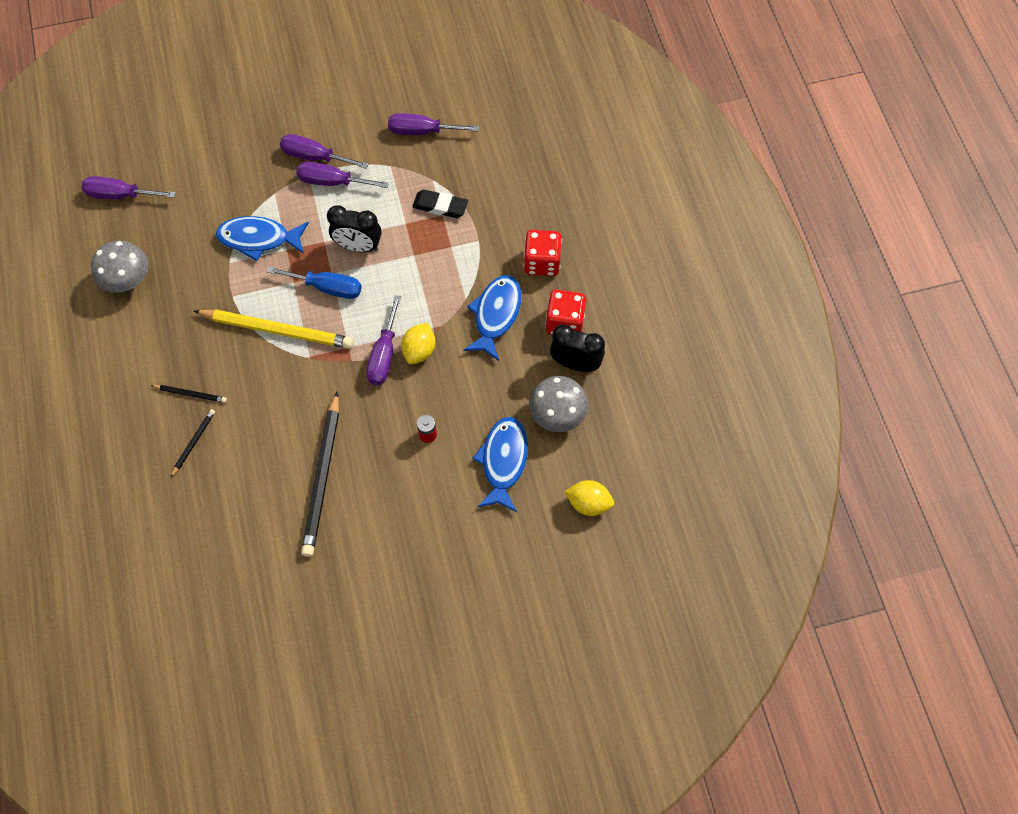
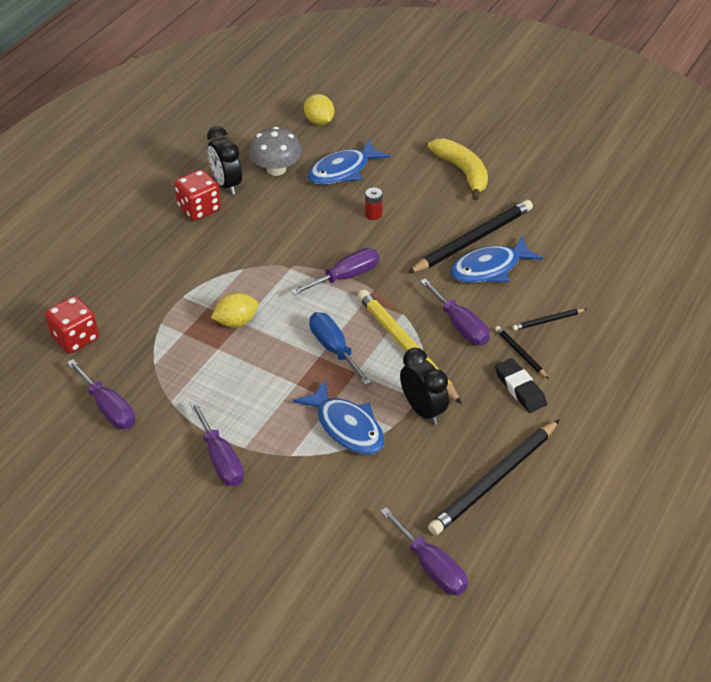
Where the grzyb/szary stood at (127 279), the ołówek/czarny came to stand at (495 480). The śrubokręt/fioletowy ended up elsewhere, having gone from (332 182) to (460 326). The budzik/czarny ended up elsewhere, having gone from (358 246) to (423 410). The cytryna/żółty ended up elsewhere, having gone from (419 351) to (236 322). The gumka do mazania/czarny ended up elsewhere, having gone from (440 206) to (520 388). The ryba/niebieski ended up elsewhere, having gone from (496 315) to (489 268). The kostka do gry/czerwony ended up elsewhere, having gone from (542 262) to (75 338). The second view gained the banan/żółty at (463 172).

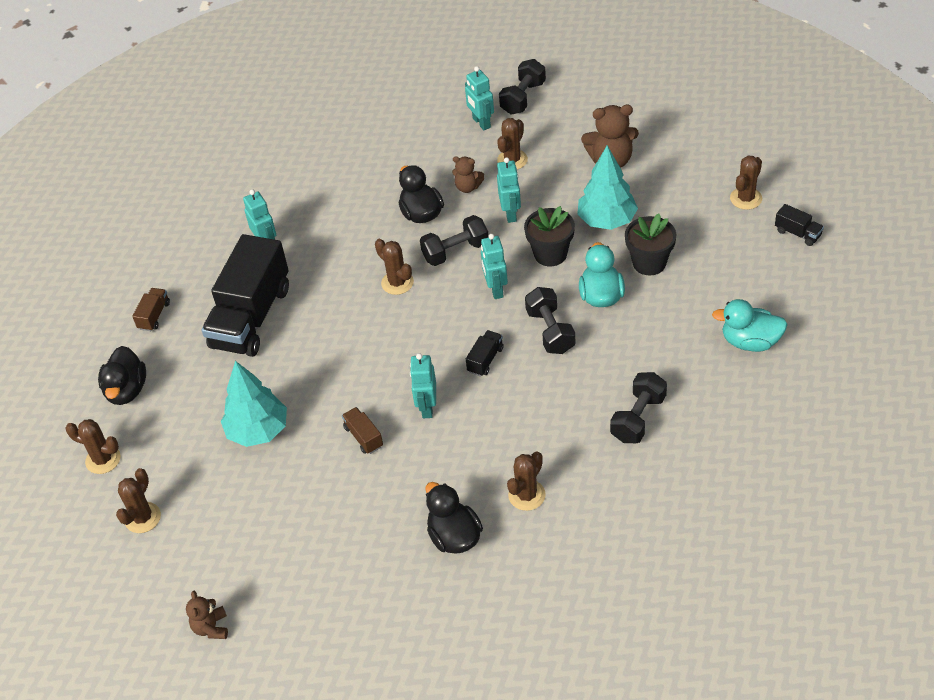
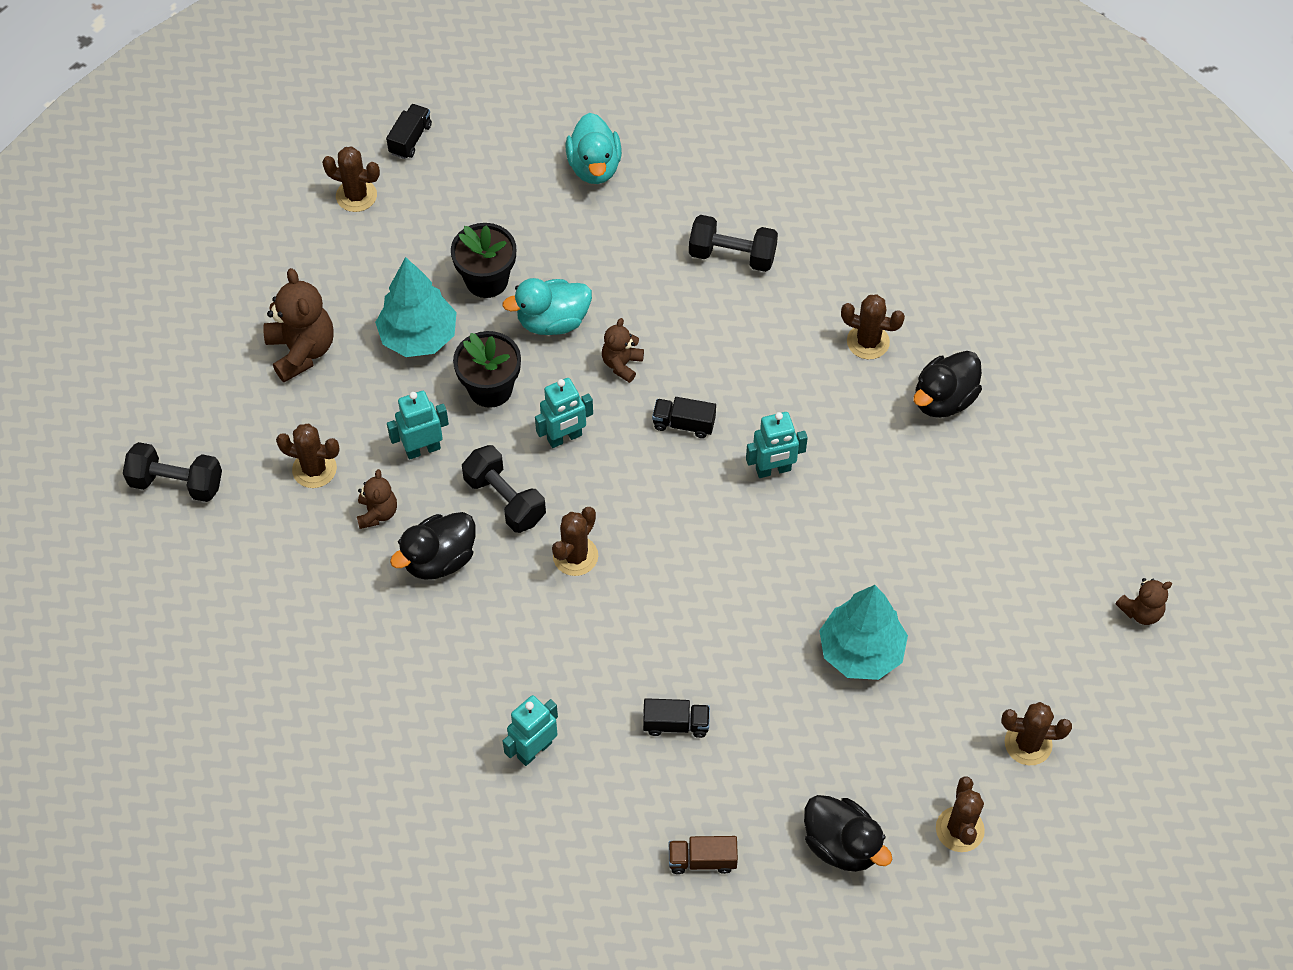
The kaczka/czarny at (127 390) ended up facing another way, 60 degrees clockwise from before. The size of the ciężarówka/czarny at (251 317) changed by a factor of 0.40. The second view lost the ciężarówka/brązowy at (363 437). The second view lost the robot/turkusowy at (481 123). Where the hantel/czarny stood at (550 331), the miś/brązowy came to stand at (622 364).

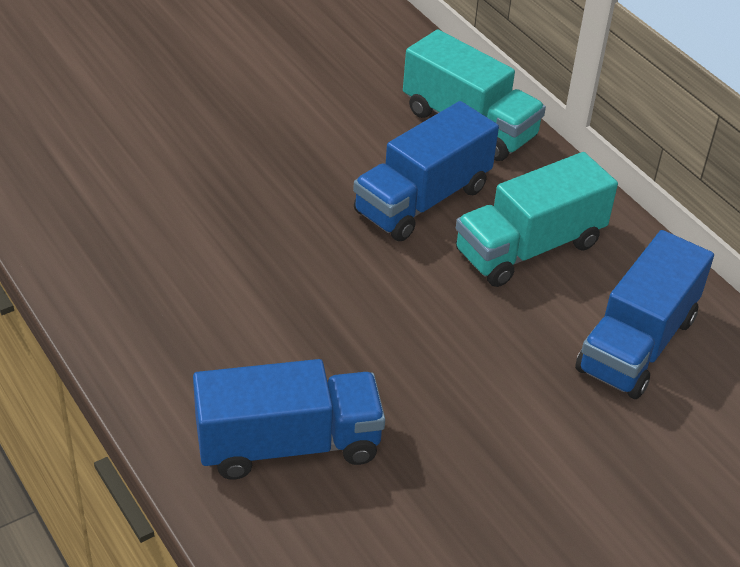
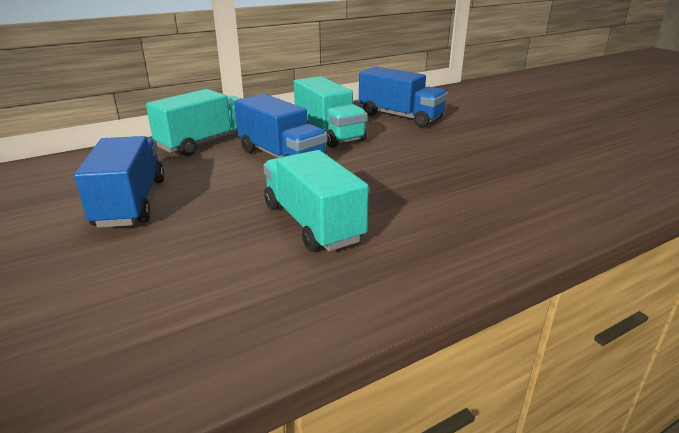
The ciężarówka/niebieski ended up elsewhere, having gone from (288 444) to (131 203). The second view gained the ciężarówka/turkusowy at (312 223).

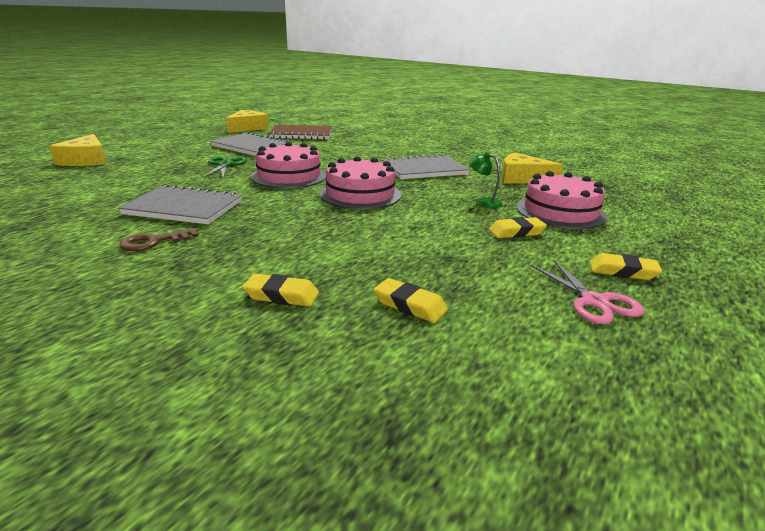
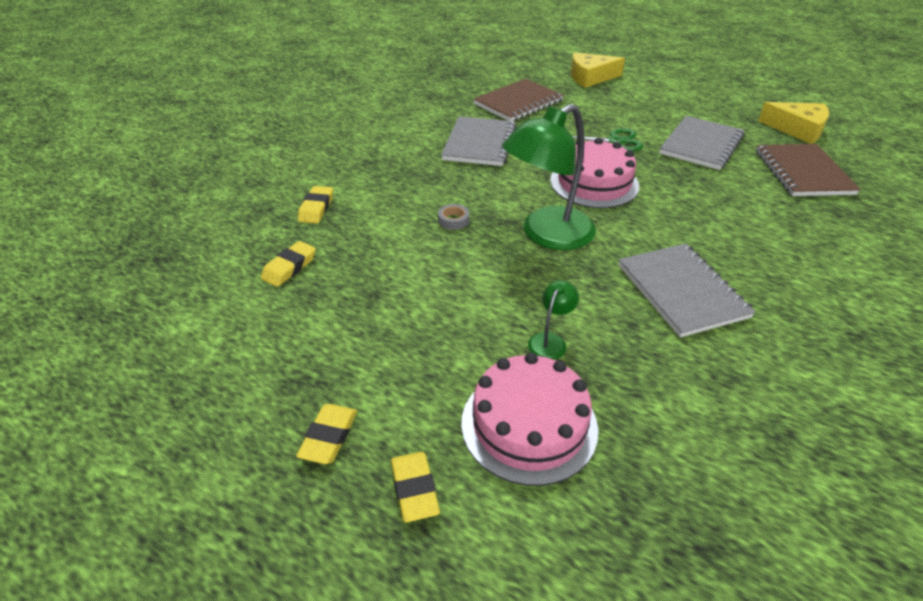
The second view lost the klucz/brązowy at (154 242). Where the tort/różowy stood at (360 194), the lampka/zielony came to stand at (547 235). The gumka do mazania/żółty ended up elsewhere, having gone from (516 232) to (414 489). The second view lost the ser/żółty at (522 178). The second view lost the nożyczki/różowy at (594 302). The second view gained the taśma klejąca/szary at (453 220). The second view gained the zeszyt/brązowy at (518 102).

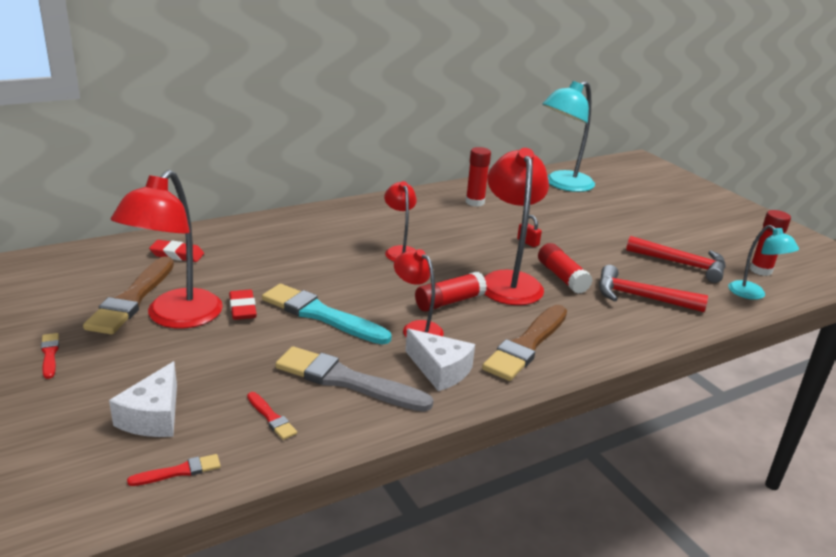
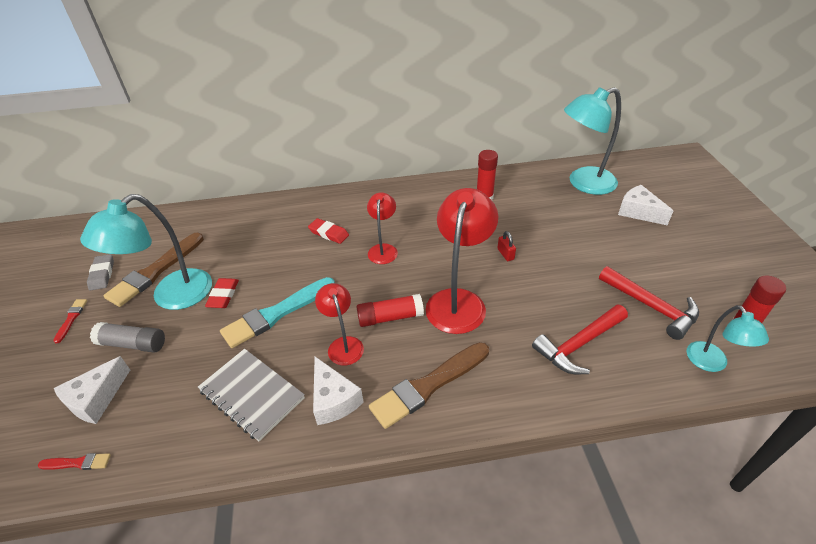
What was the lampka/czerwony at (176 317) turned into the lampka/turkusowy at (172 297). The gumka do mazania/czerwony ended up elsewhere, having gone from (177 254) to (328 233). The second view lost the pędzel/czerwony at (271 418). The pędzel/turkusowy at (321 315) ended up facing another way, 90 degrees counterclockwise from before. Where the pędzel/szary stood at (347 381), the zeszyt/szary came to stand at (252 394). The second view lost the klej w sztyfcie/czerwony at (562 277). The młotek/czerwony at (640 297) ended up facing another way, 75 degrees counterclockwise from before. The second view gained the gumka do mazania/szary at (102 274). The second view gained the klej w sztyfcie/szary at (133 344). The second view gained the ser/biały at (638 212).

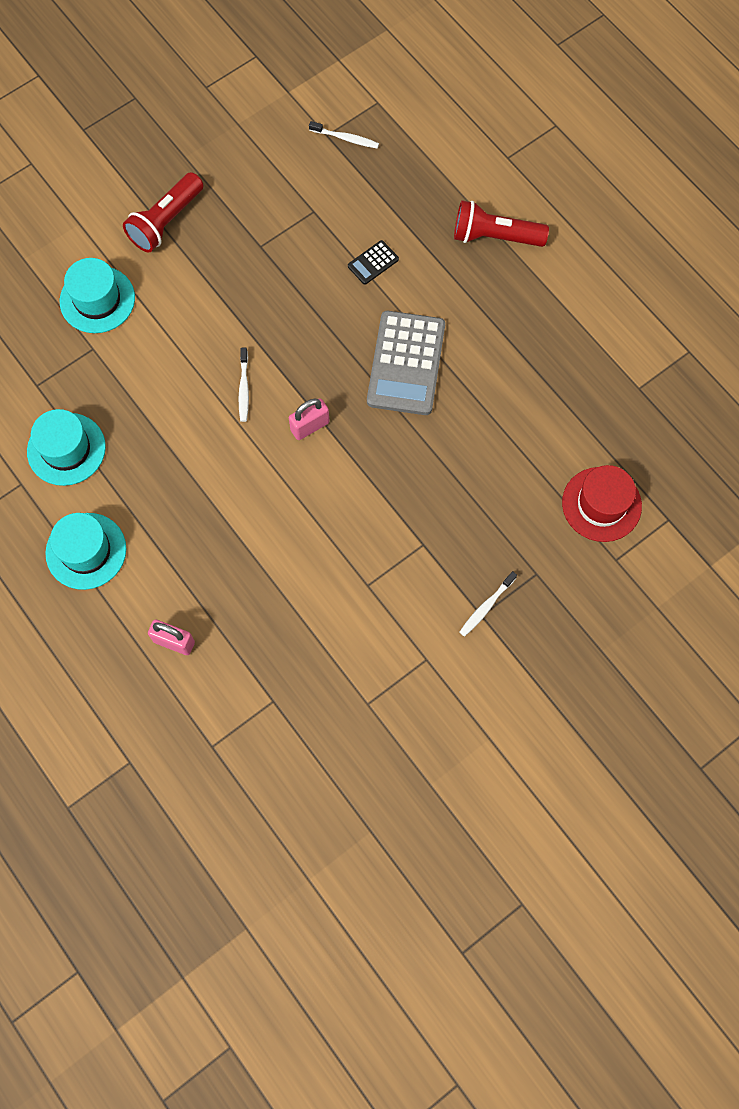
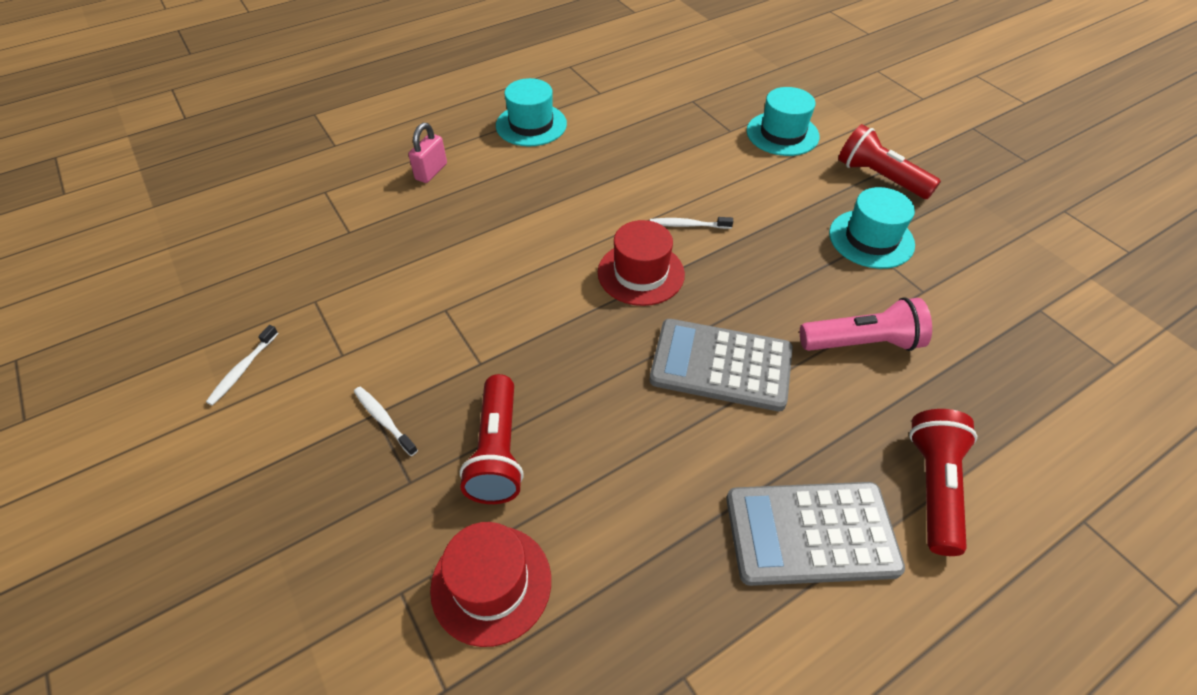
The kapelusz/turkusowy ended up elsewhere, having gone from (66 449) to (871 239). Where the kłódka/różowy stood at (310 426), the kapelusz/czerwony came to stand at (641 273). The szczoteczka do zębów/biały ended up elsewhere, having gone from (345 138) to (243 369). Where the kalkulator/czarny stood at (373 263), the latarka/różowy came to stand at (862 342). The second view gained the latarka/czerwony at (497 451). The second view gained the kalkulator/szary at (810 533).

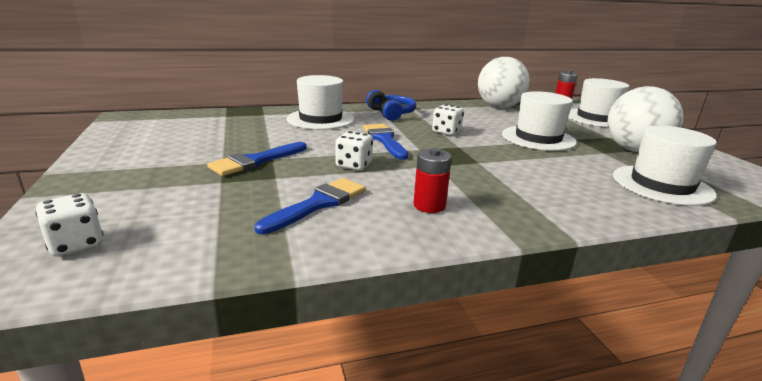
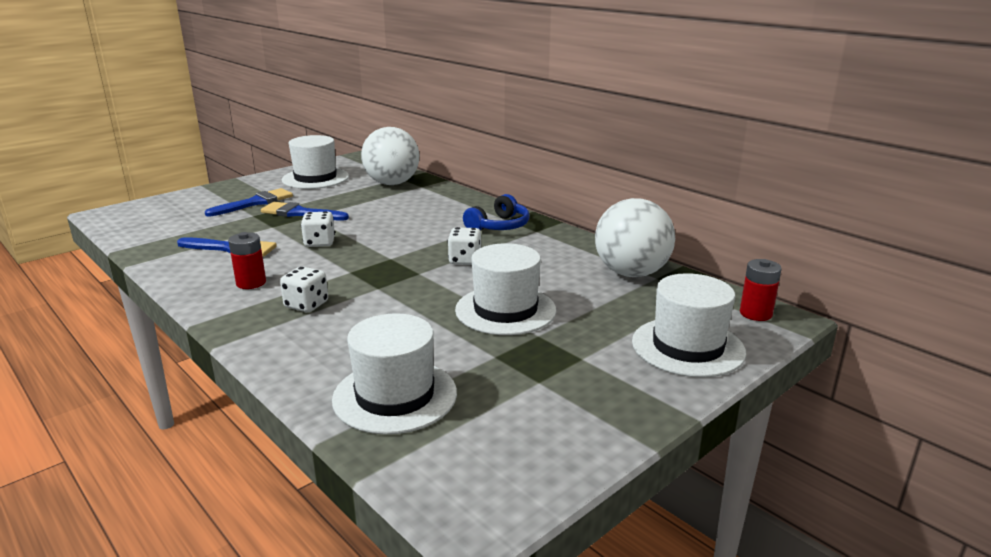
The kostka do gry/biały ended up elsewhere, having gone from (76 244) to (306 305). The kapelusz/biały ended up elsewhere, having gone from (320 119) to (315 178). The pędzel/niebieski ended up elsewhere, having gone from (384 140) to (255 203). The piłka/biały ended up elsewhere, having gone from (634 150) to (392 183).

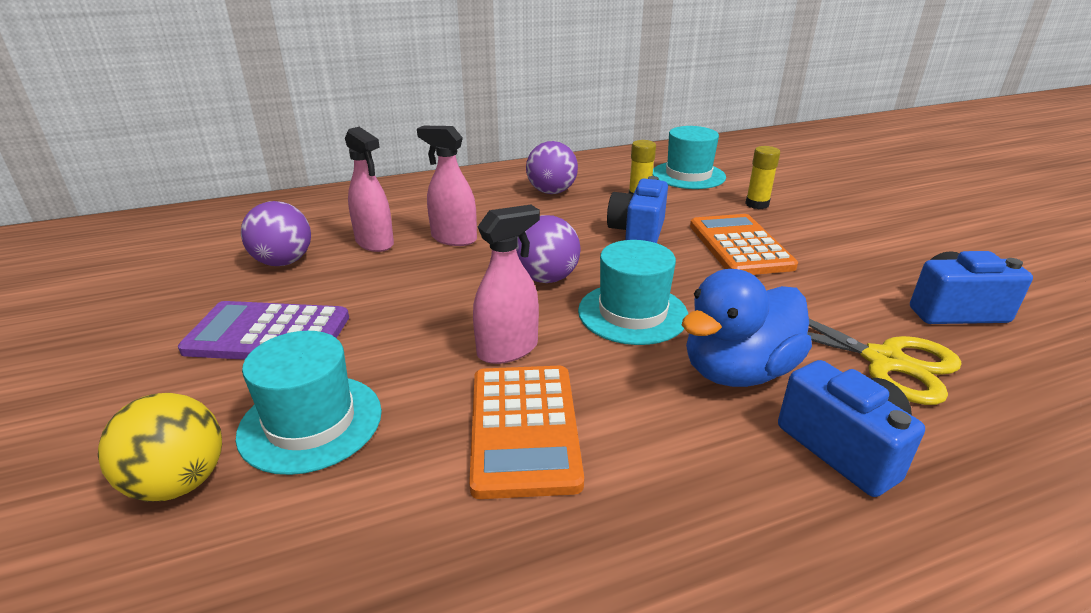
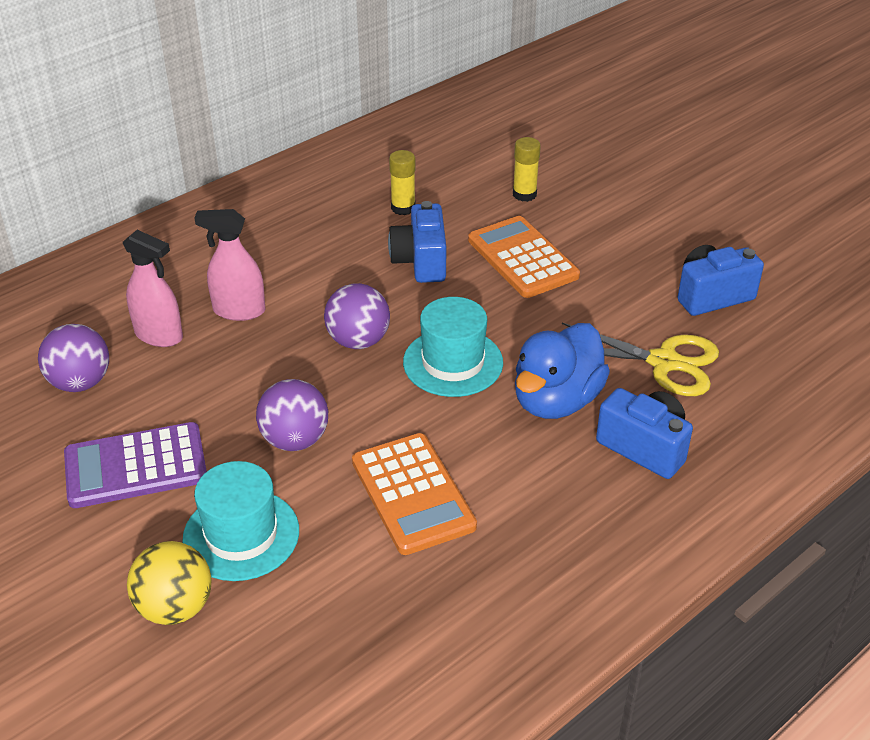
The second view lost the spryskiwacz/różowy at (508 349). The piłka/fioletowy ended up elsewhere, having gone from (551 192) to (295 440). The second view lost the kapelusz/turkusowy at (688 175).

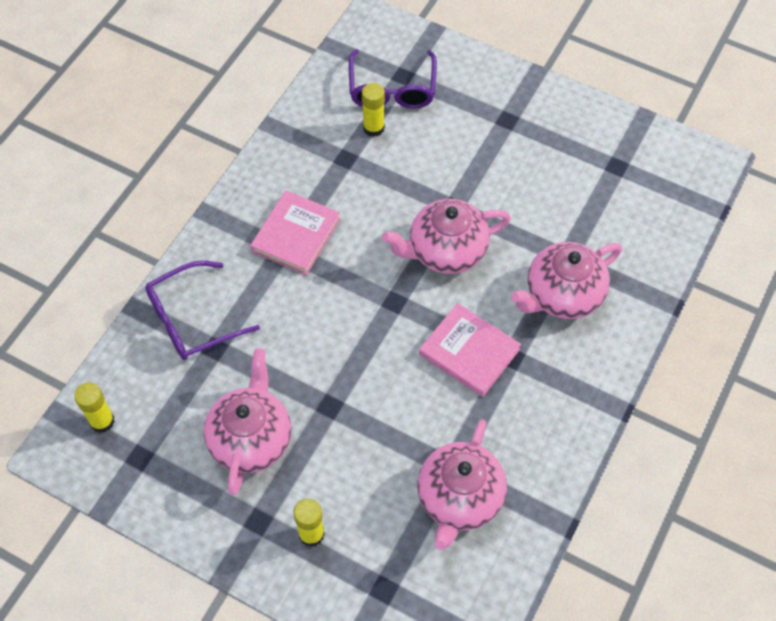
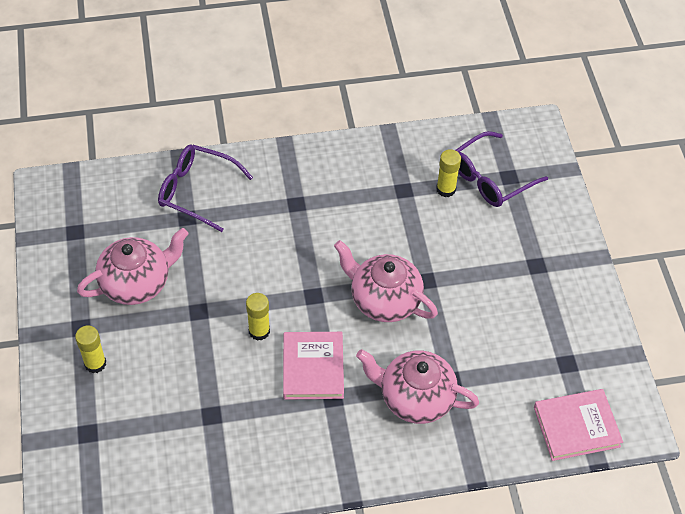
The klej w sztyfcie/żółty ended up elsewhere, having gone from (102 421) to (259 331). The książka/różowy ended up elsewhere, having gone from (296 235) to (576 427). The second view lost the imbryk/różowy at (459 499).

